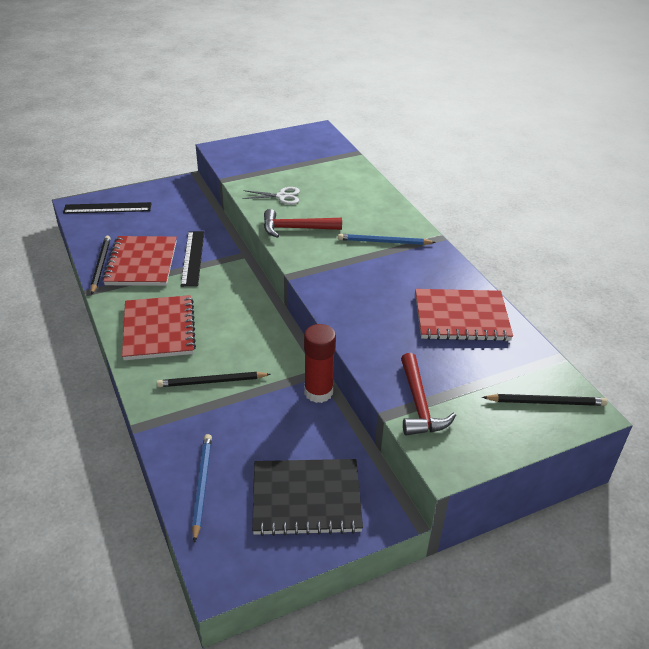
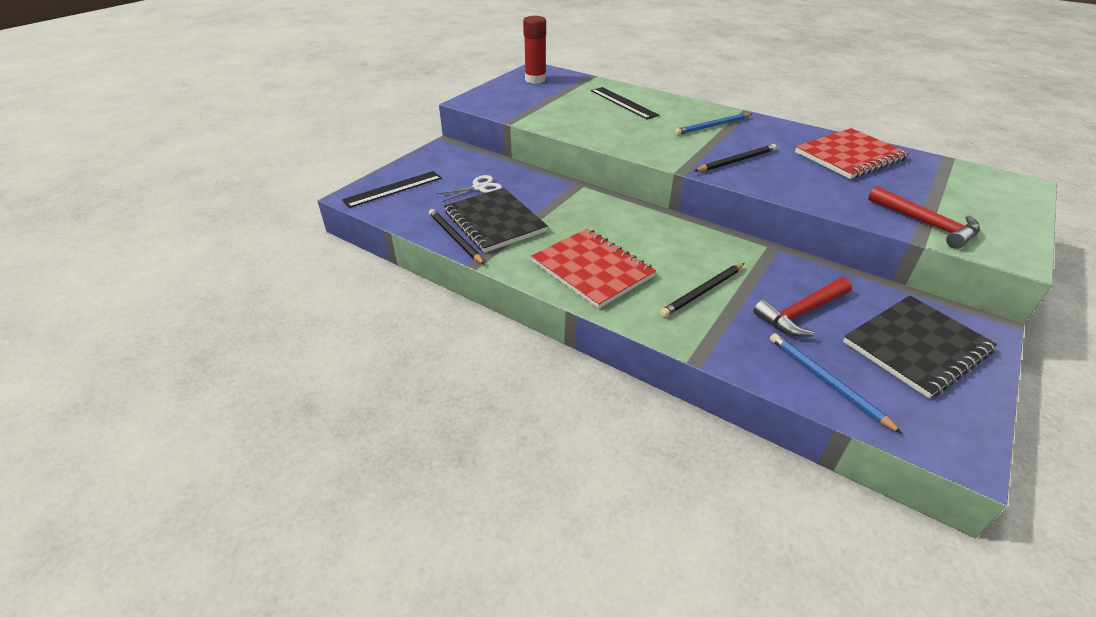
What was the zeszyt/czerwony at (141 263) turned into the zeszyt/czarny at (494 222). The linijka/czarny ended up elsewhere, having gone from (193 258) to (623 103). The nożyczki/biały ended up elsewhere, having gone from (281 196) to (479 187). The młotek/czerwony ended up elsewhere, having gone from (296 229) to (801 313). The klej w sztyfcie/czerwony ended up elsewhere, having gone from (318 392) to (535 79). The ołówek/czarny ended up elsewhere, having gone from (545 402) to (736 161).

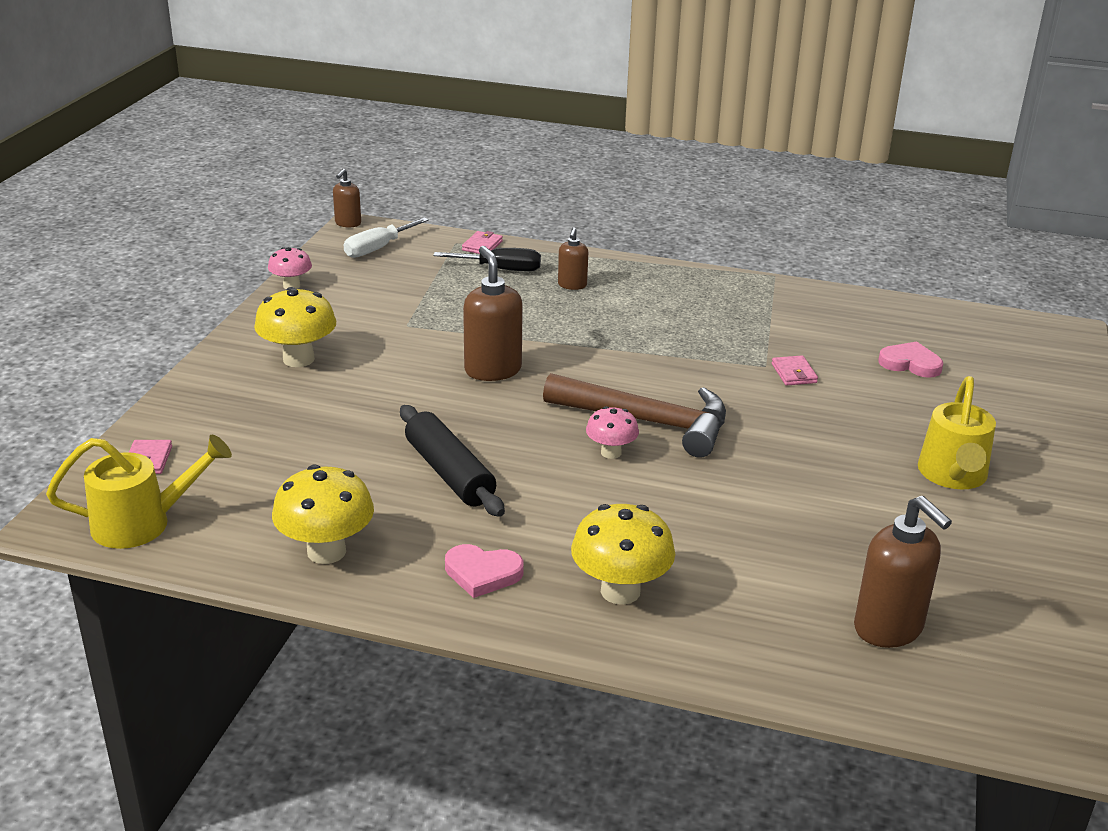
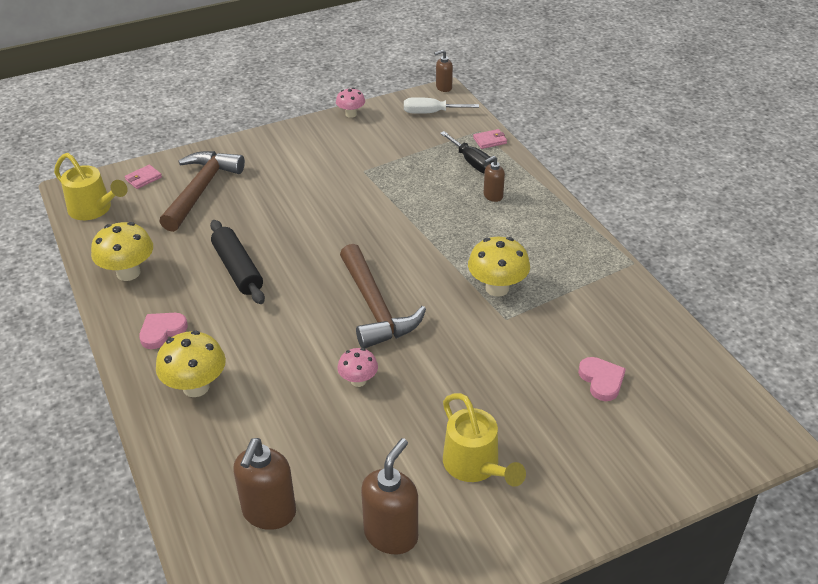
The grzyb/żółty ended up elsewhere, having gone from (298 359) to (497 288). The wałek do ciasta/czarny at (449 473) ended up facing another way, 45 degrees counterclockwise from before. The serce/różowy at (482 573) ended up facing another way, 75 degrees clockwise from before. The dozownik mydła/brązowy ended up elsewhere, having gone from (492 370) to (391 535). The grzyb/różowy ended up elsewhere, having gone from (611 453) to (358 381). The second view lost the portfel/różowy at (794 373). The konewka/żółty at (952 476) ended up facing another way, 90 degrees counterclockwise from before. The second view gained the młotek/brązowy at (201 190).

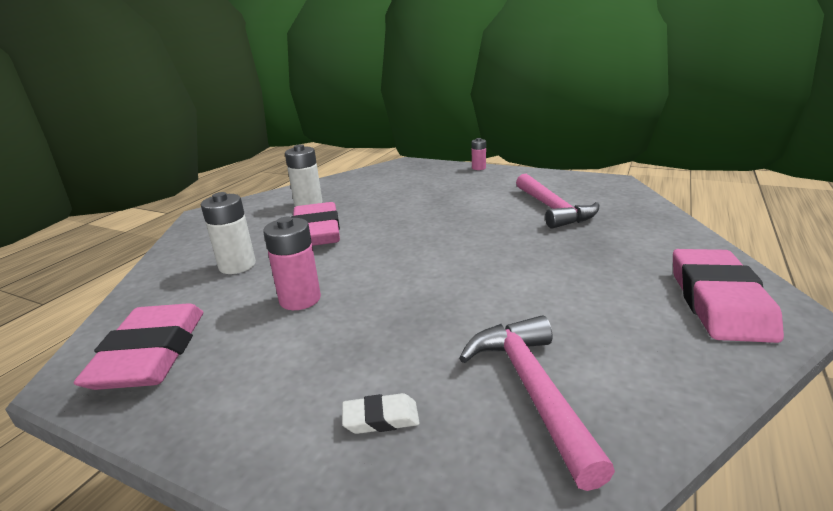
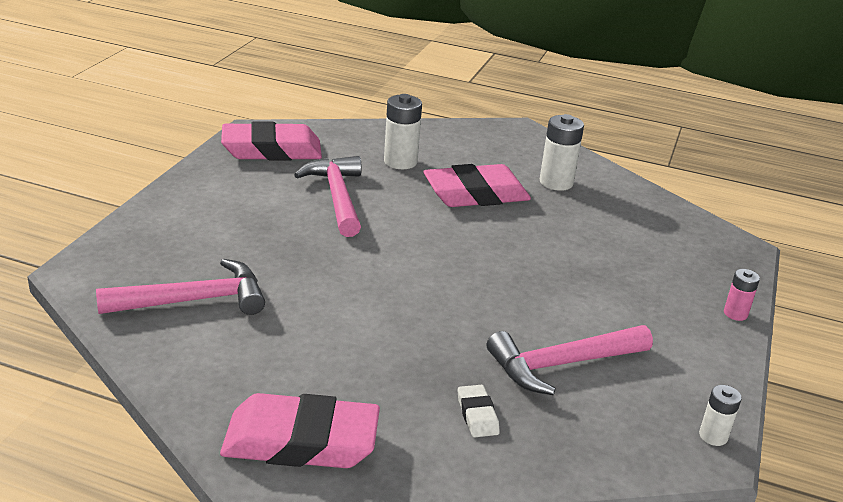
Where the bateria/różowy stood at (300 299), the młotek/różowy came to stand at (337 197). The gumka do mazania/biały ended up elsewhere, having gone from (381 418) to (477 415). The second view gained the bateria/biały at (713 436).

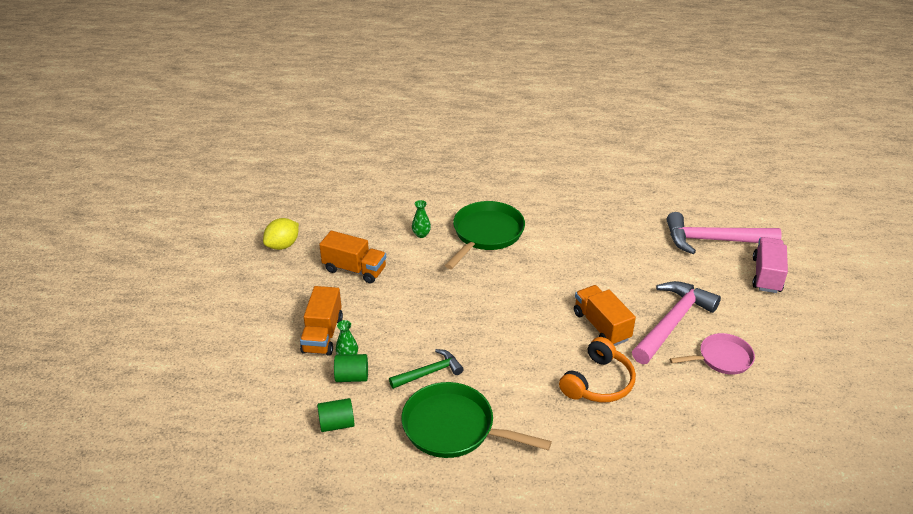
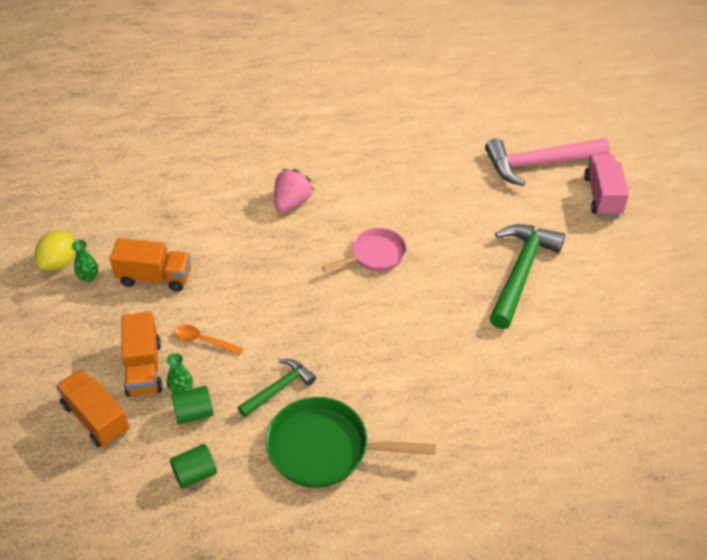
The wazon/zielony ended up elsewhere, having gone from (421 234) to (88 277). Where the patelnia/zielony stood at (486 234), the truskawka/różowy came to stand at (292 202). The second view lost the słuchawki/pomarańczowy at (598 382). The ciężarówka/pomarańczowy ended up elsewhere, having gone from (601 326) to (96 418). What was the młotek/różowy at (672 322) turned into the młotek/zielony at (520 272). The patelnia/różowy ended up elsewhere, having gone from (721 358) to (375 255). The second view gained the łyżka/pomarańczowy at (203 341).

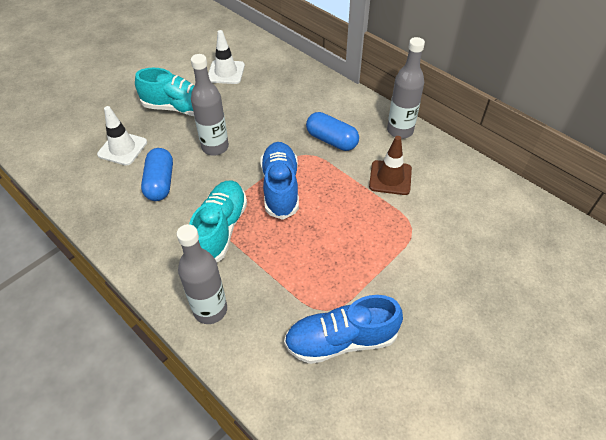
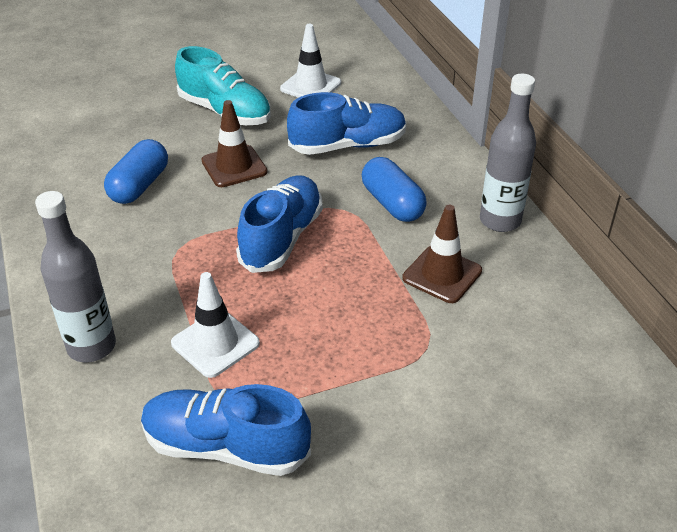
The pachołek/biały ended up elsewhere, having gone from (122 148) to (215 343). The second view lost the but/turkusowy at (220 229). Where the butelka/szary stood at (215 147), the pachołek/brązowy came to stand at (234 166). The second view gained the but/niebieski at (348 145).

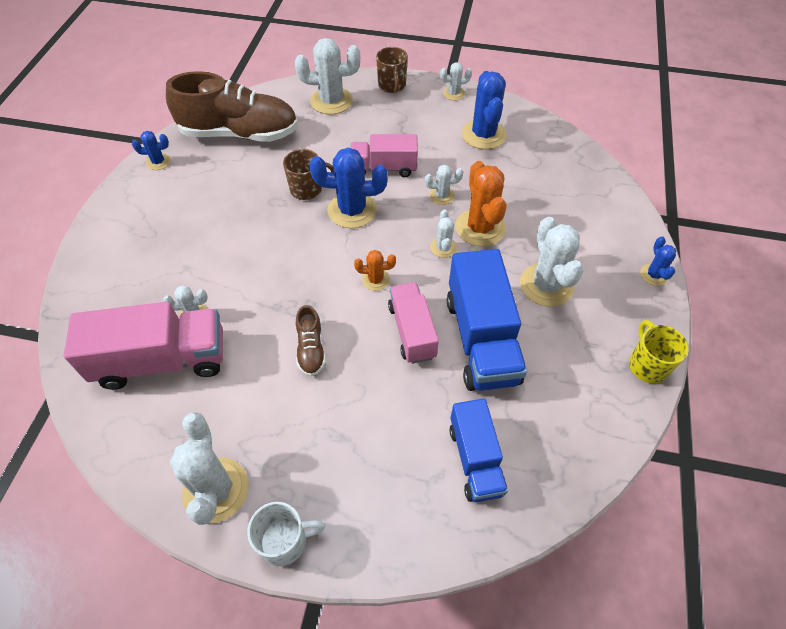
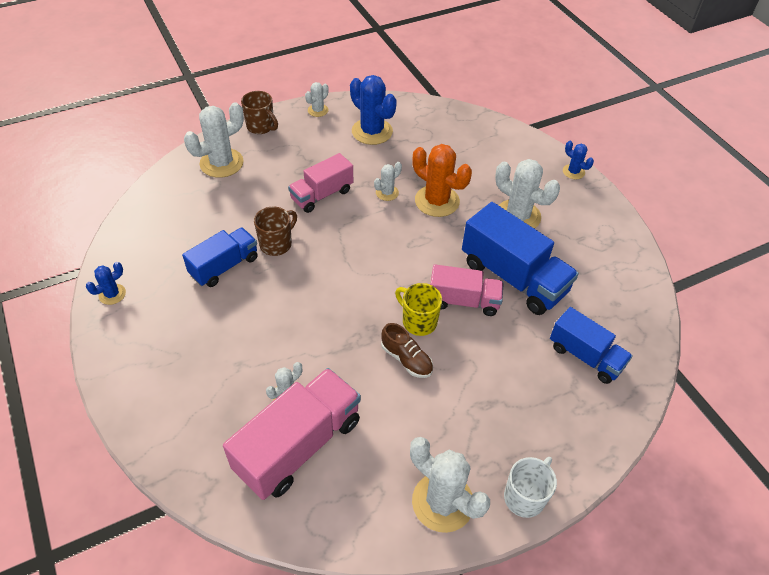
The second view lost the but/brązowy at (239 133). The second view lost the kaktus/niebieski at (352 210). The second view lost the kaktus/pomarańczowy at (375 280). The ciężarówka/różowy at (412 331) ended up facing another way, 150 degrees clockwise from before. The second view lost the kaktus/biały at (443 247). The kubek/żółty ended up elsewhere, having gone from (647 365) to (418 321). The second view gained the ciężarówka/niebieski at (224 266).

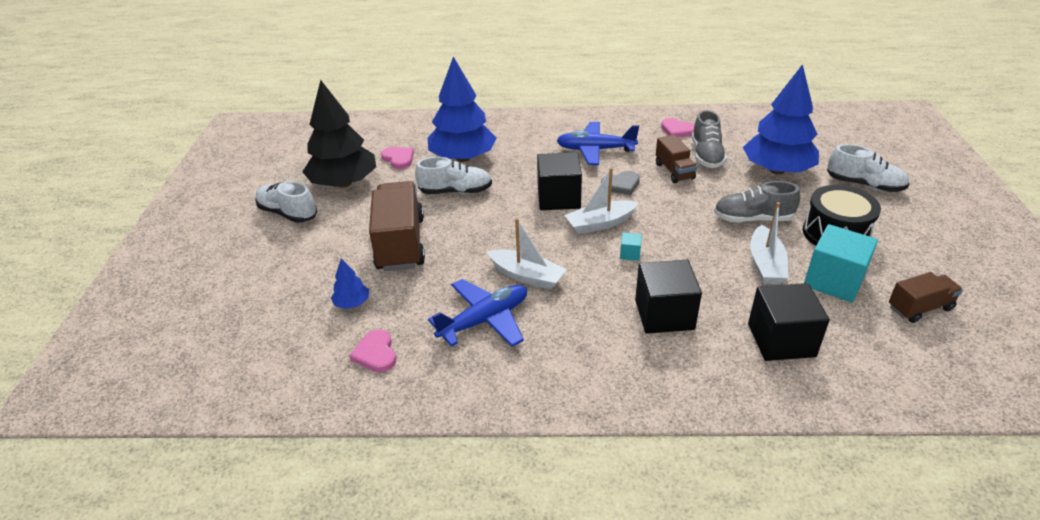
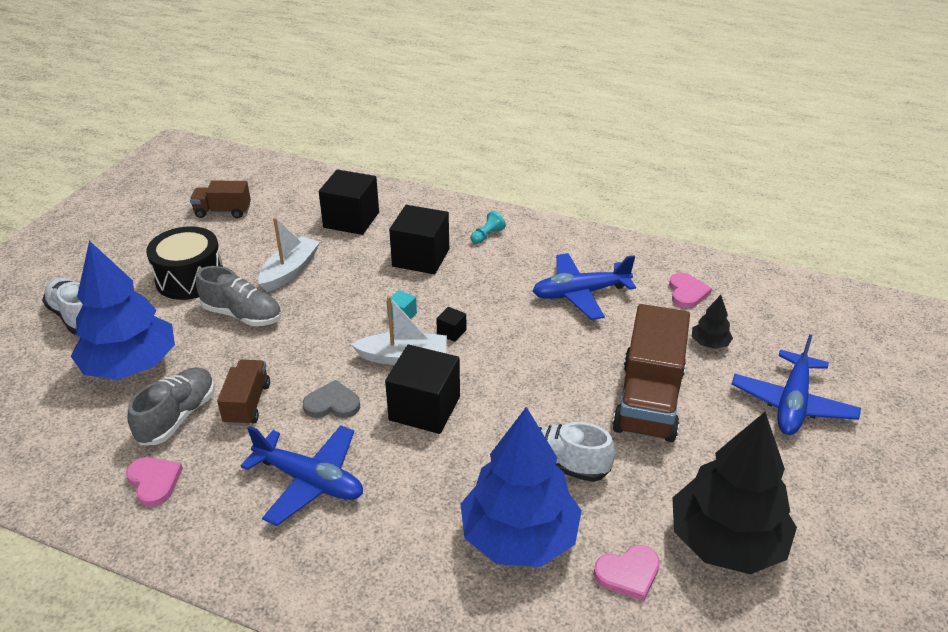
The second view lost the but/biały at (288 213). What was the drzewko/niebieski at (352 303) turned into the drzewko/czarny at (709 343). The serce/różowy at (398 159) ended up facing another way, 90 degrees counterclockwise from before. The second view lost the łódka/biały at (527 276). The second view lost the sześcian/turkusowy at (834 281). The second view gained the sześcian/czarny at (451 332). The second view gained the pionek/turkusowy at (487 236). The second view gained the samolot/niebieski at (792 403).

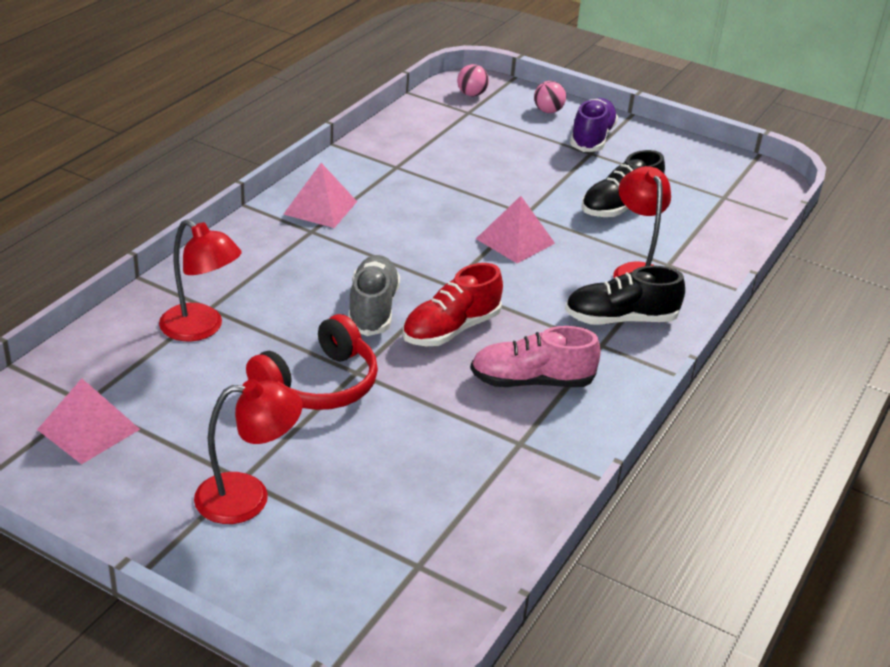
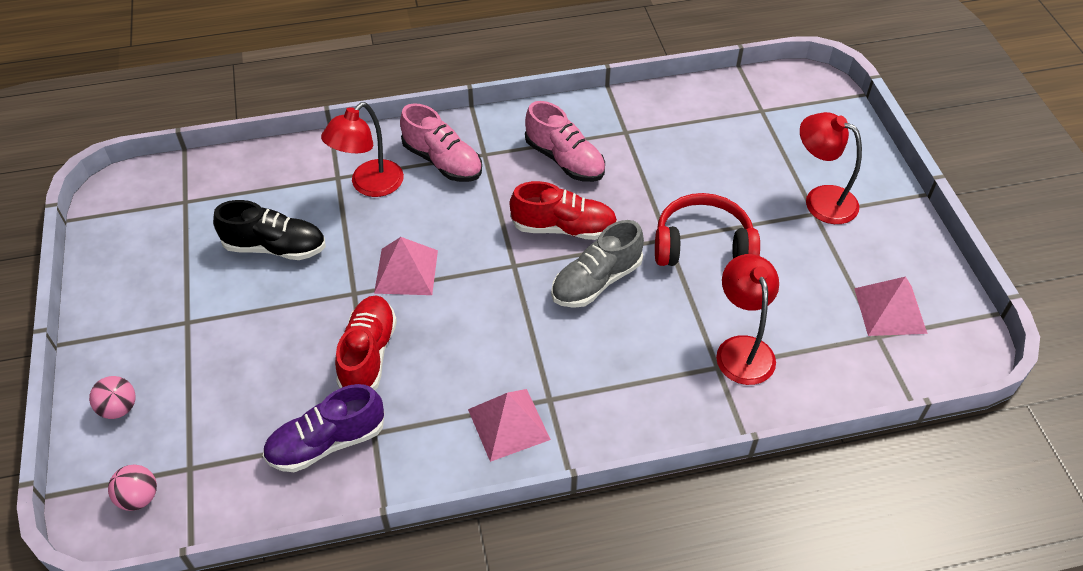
What was the but/czarny at (620 319) turned into the but/różowy at (443 161). The but/fioletowy ended up elsewhere, having gone from (592 138) to (326 442). The second view gained the but/czerwony at (368 354).

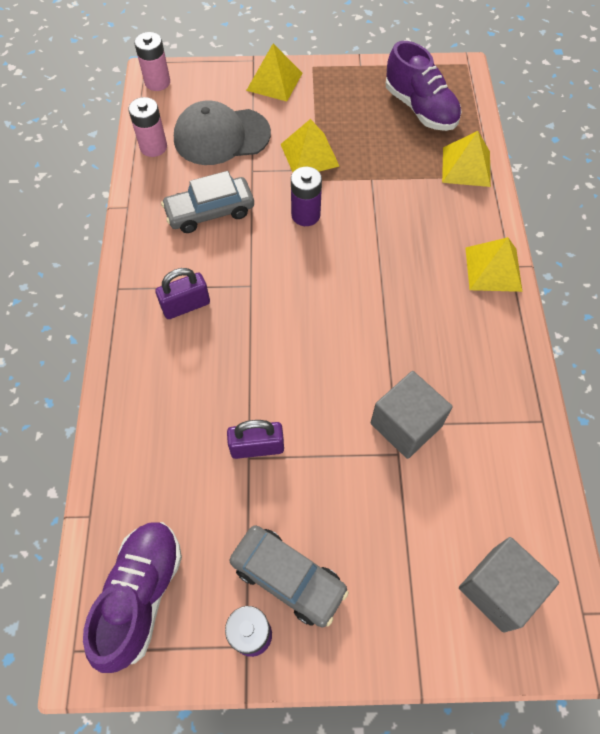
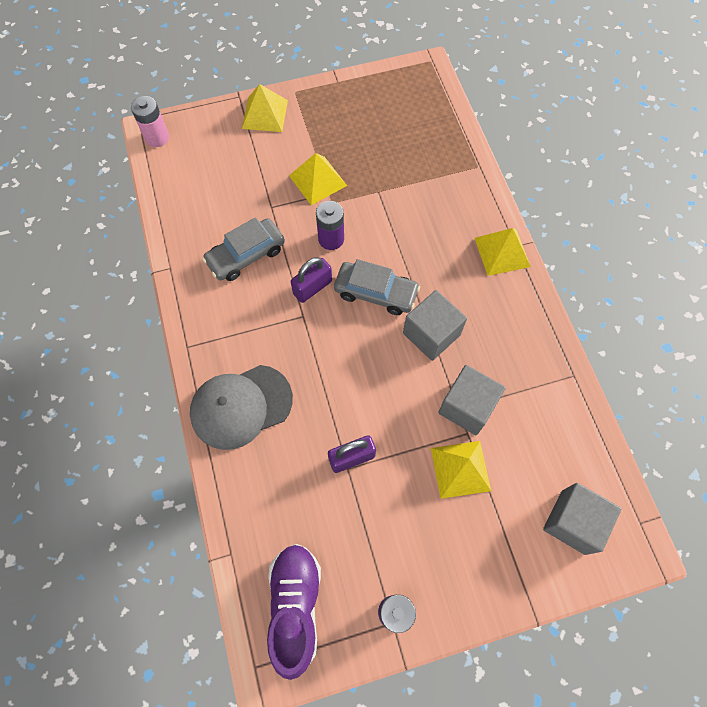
The second view lost the bateria/różowy at (153 147). The kłódka/fioletowy ended up elsewhere, having gone from (186 305) to (312 287). The czapka/szary ended up elsewhere, having gone from (221 136) to (241 406). The samochód/szary ended up elsewhere, having gone from (288 578) to (375 293). The second view lost the but/fioletowy at (420 109). The piramida/żółty ended up elsewhere, having gone from (466 166) to (460 469). The second view gained the sześcian/szary at (431 334).

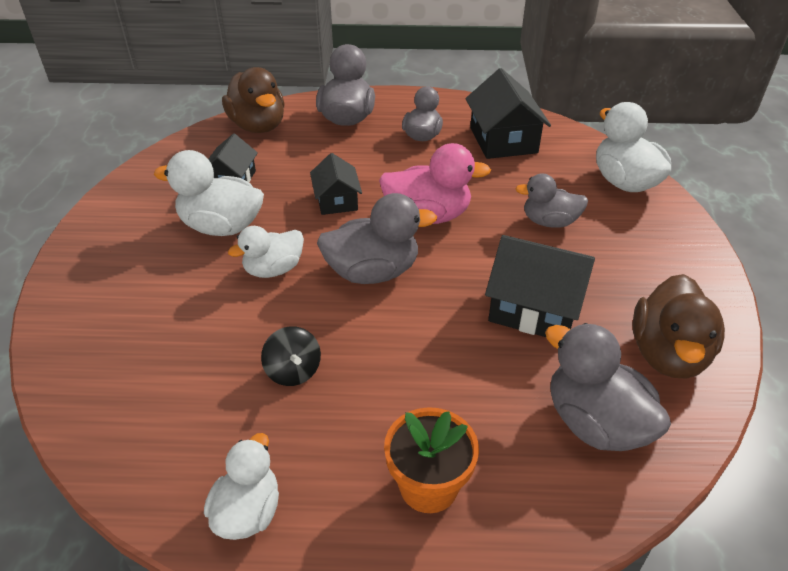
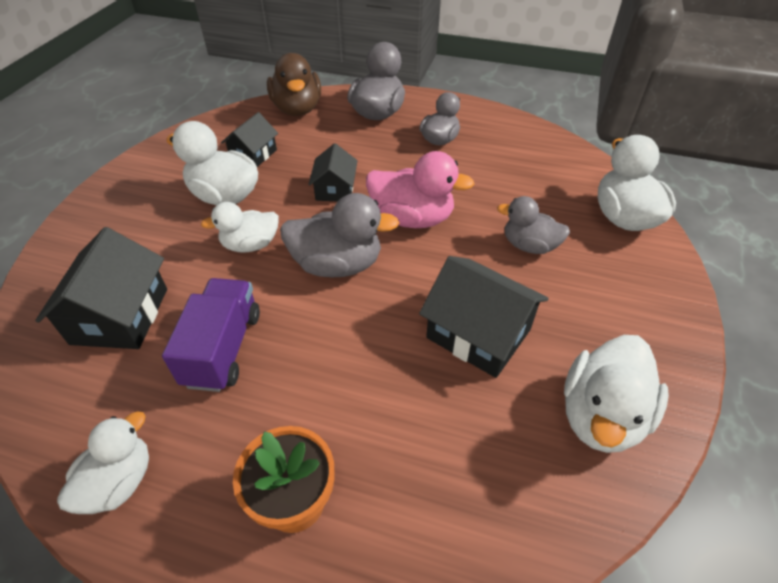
Where the bączek/czarny stood at (293 371), the ciężarówka/fioletowy came to stand at (223 348). The domek/czarny ended up elsewhere, having gone from (503 140) to (120 316). The second view lost the kaczka/szary at (595 423). What was the kaczka/brązowy at (668 354) turned into the kaczka/biały at (601 416).

